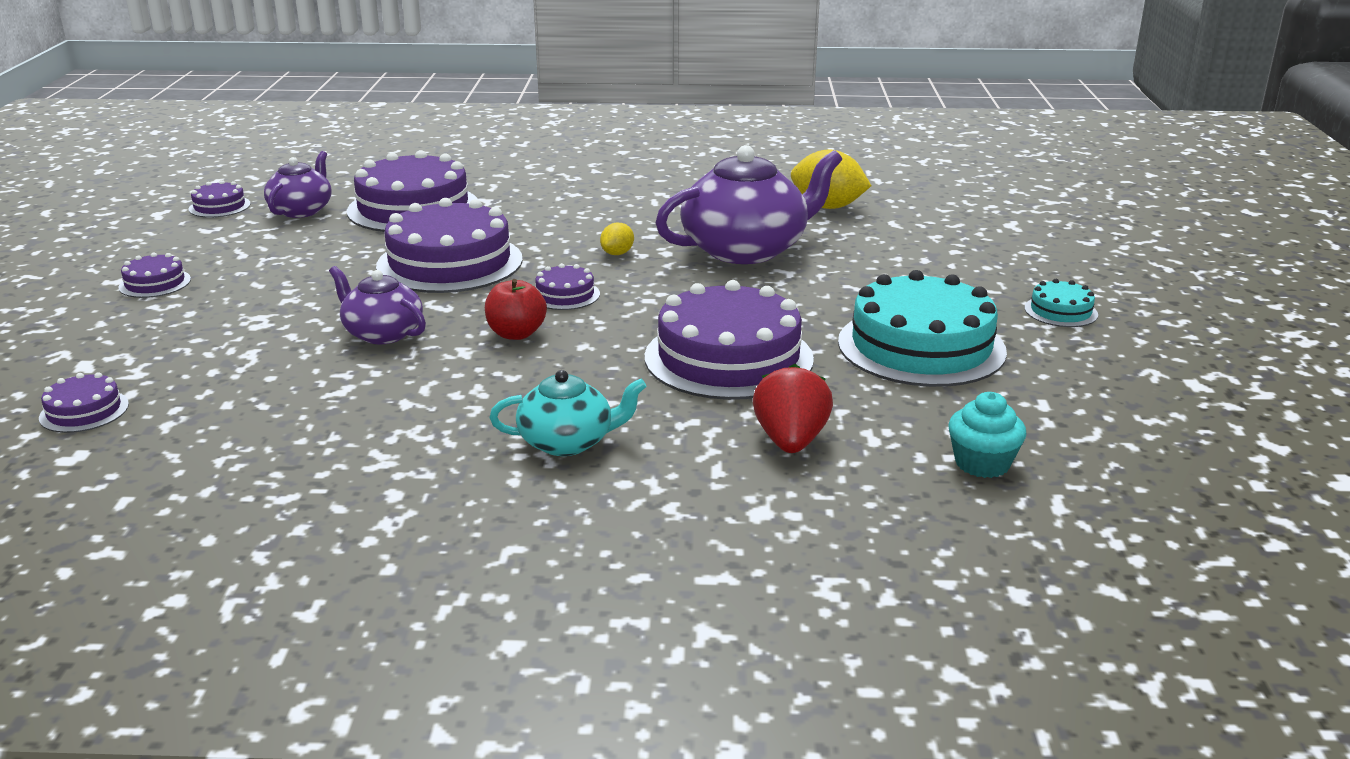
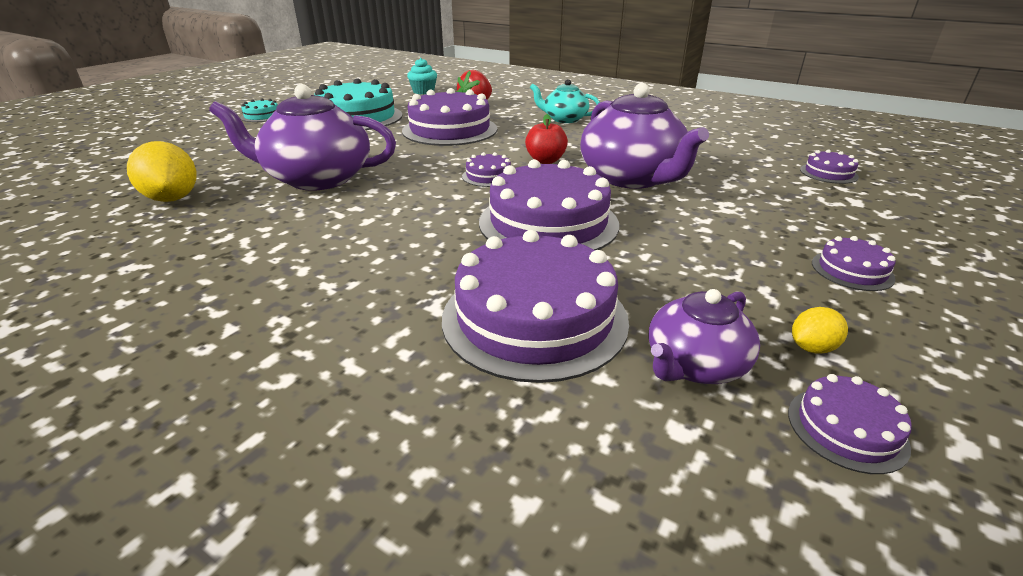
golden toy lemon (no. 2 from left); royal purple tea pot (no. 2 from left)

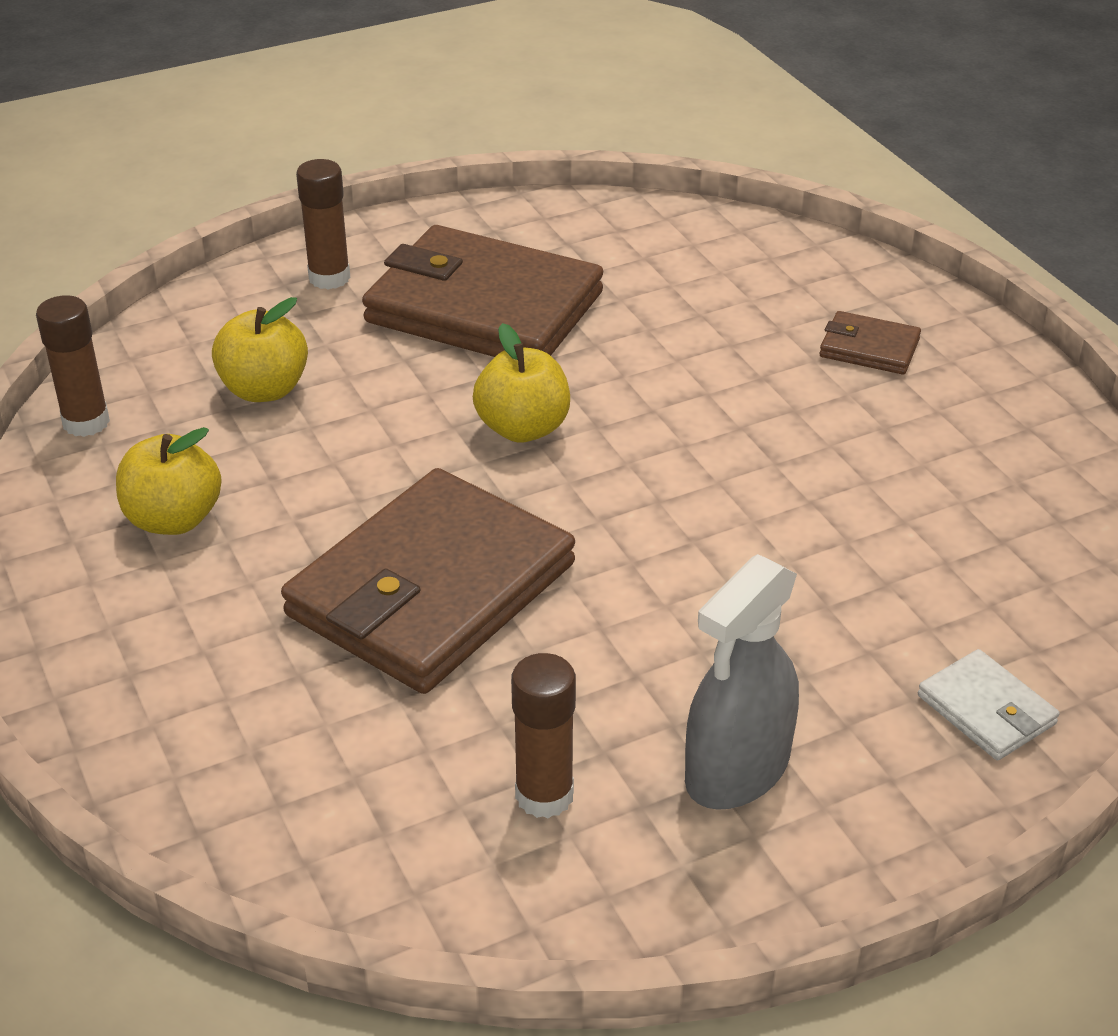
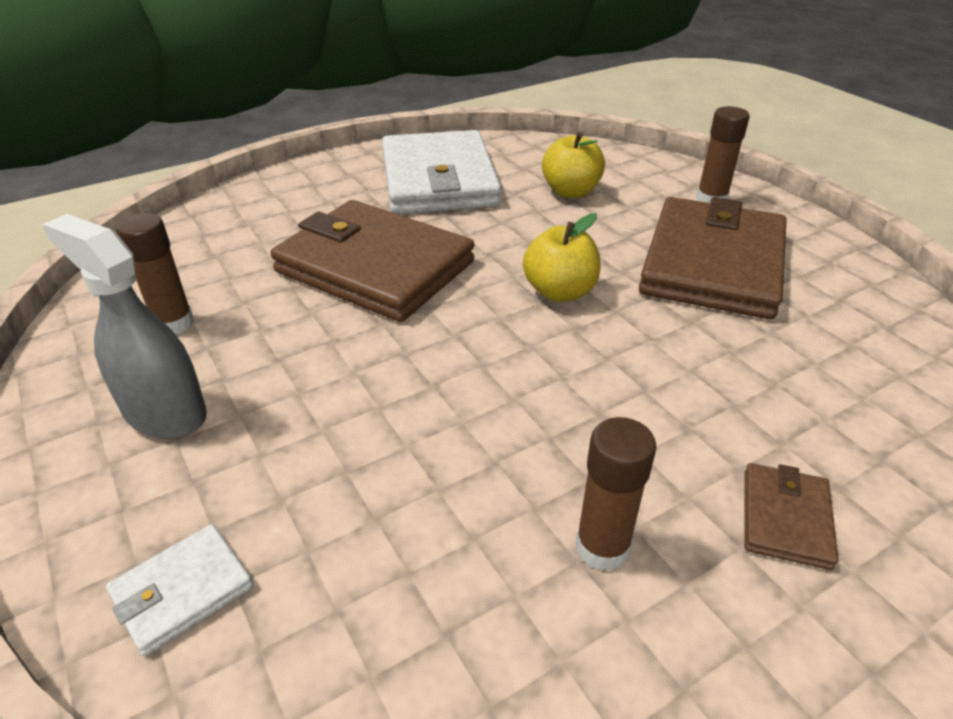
brown stick of glue (no. 2 from left); pure white billfold (no. 2 from left)

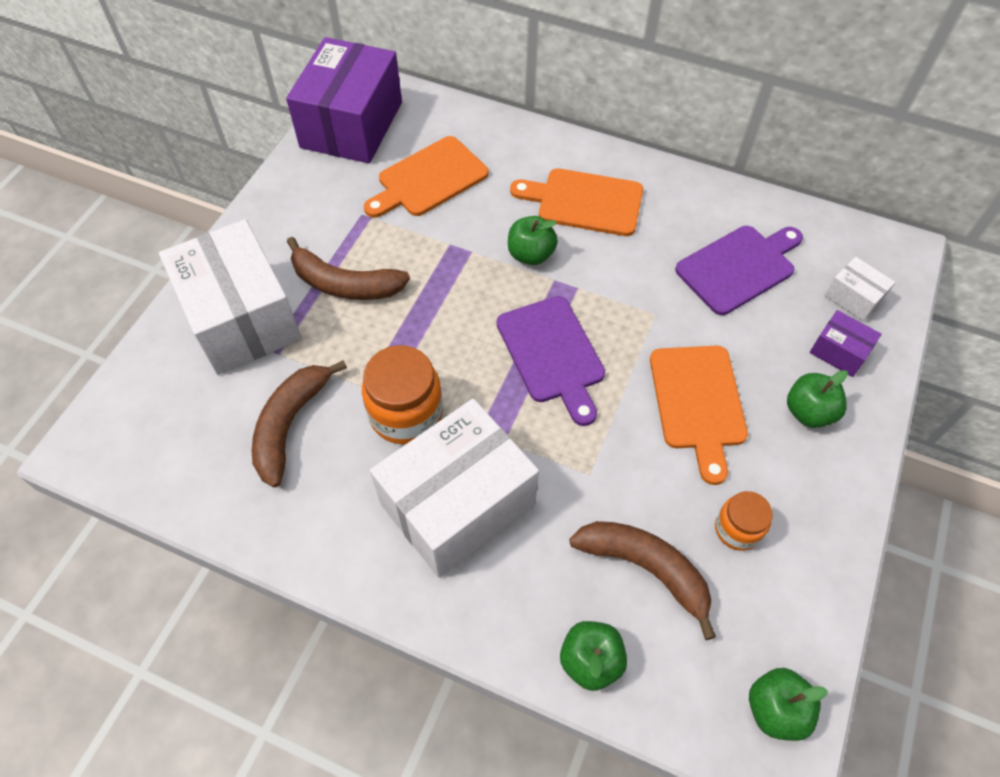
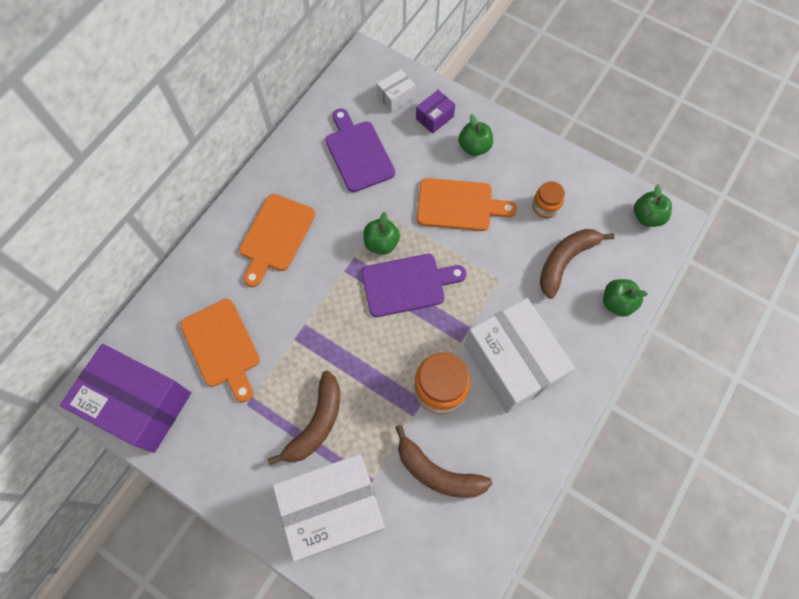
leaf-green toy apple (no. 1 from left)

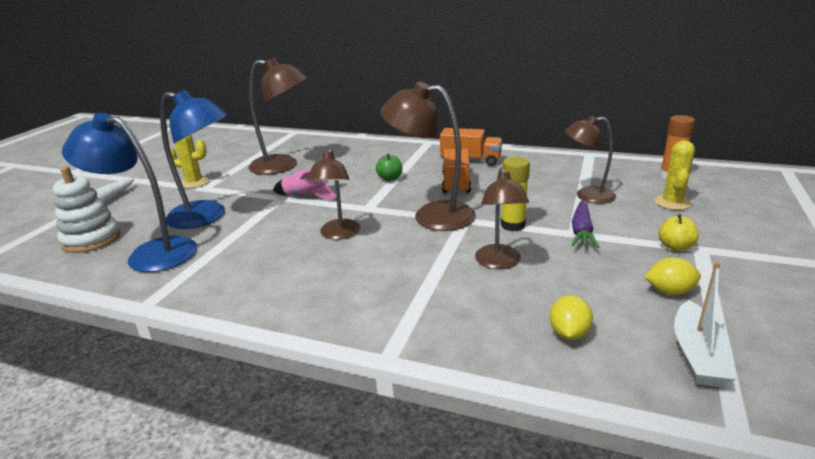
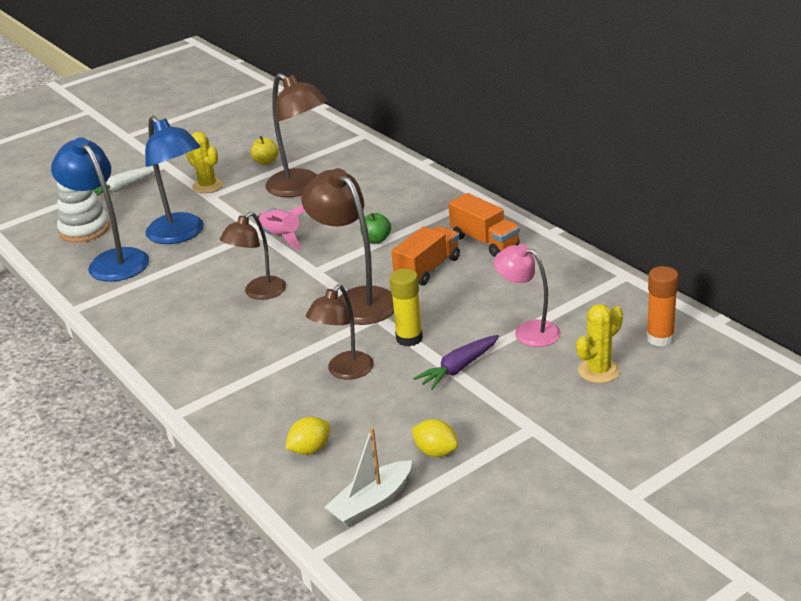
pink desk lamp; golden toy apple

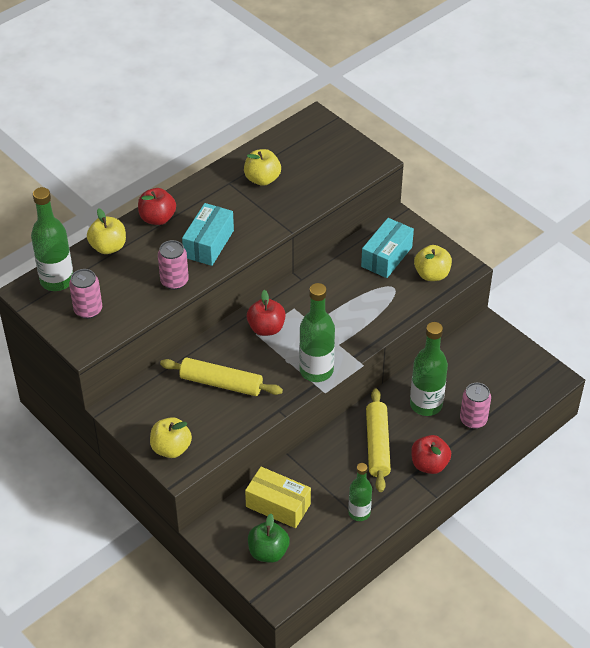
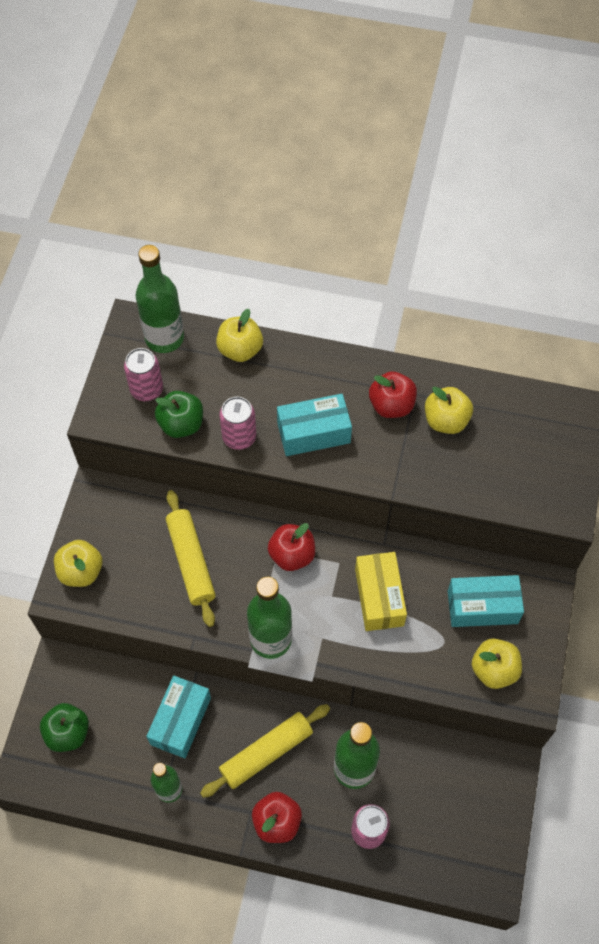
crimson toy apple (no. 3 from left); golden box; leaf-green toy apple (no. 2 from left); aqua box (no. 1 from left)

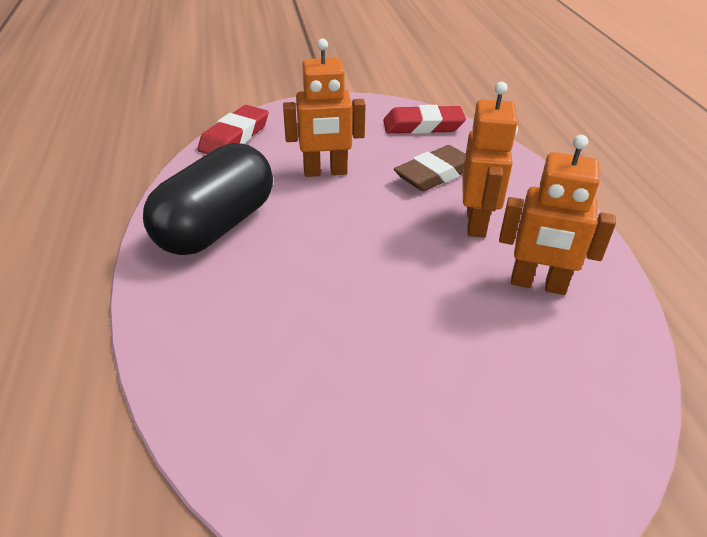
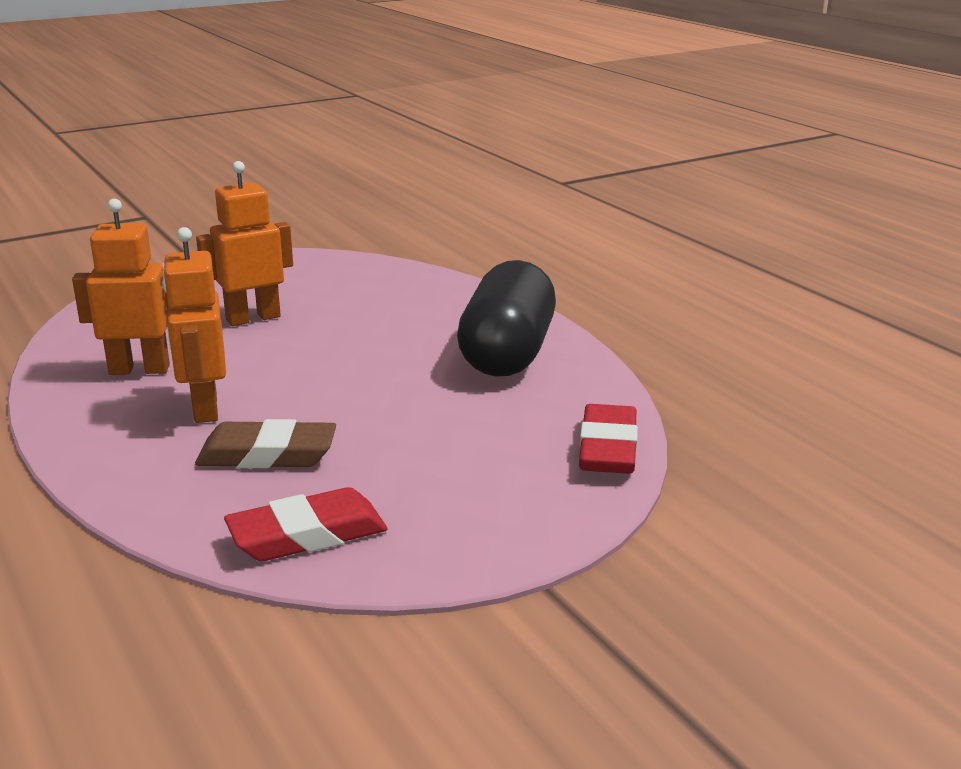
orange robot figure (no. 3 from left); brown pencil eraser

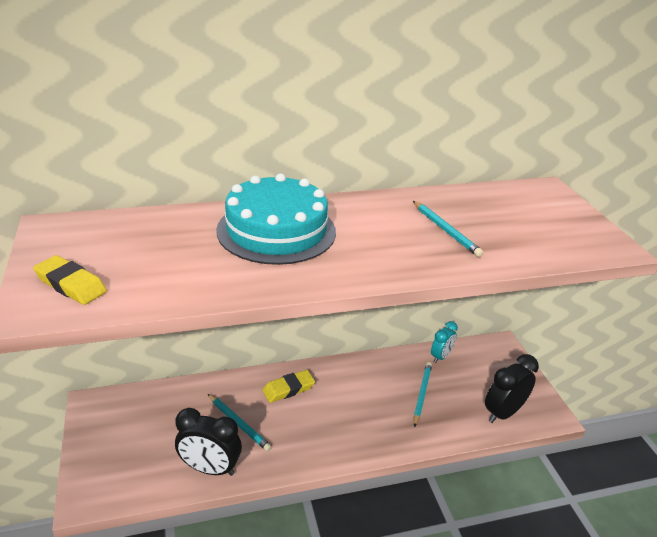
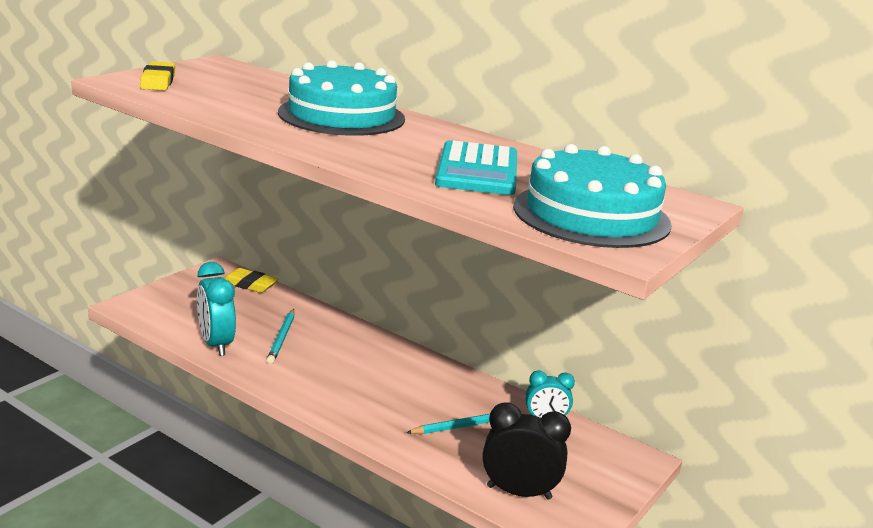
aqua pocket calculator; golden pencil eraser (no. 2 from left); aqua bedside clock (no. 1 from left); aqua layer cake (no. 2 from left)

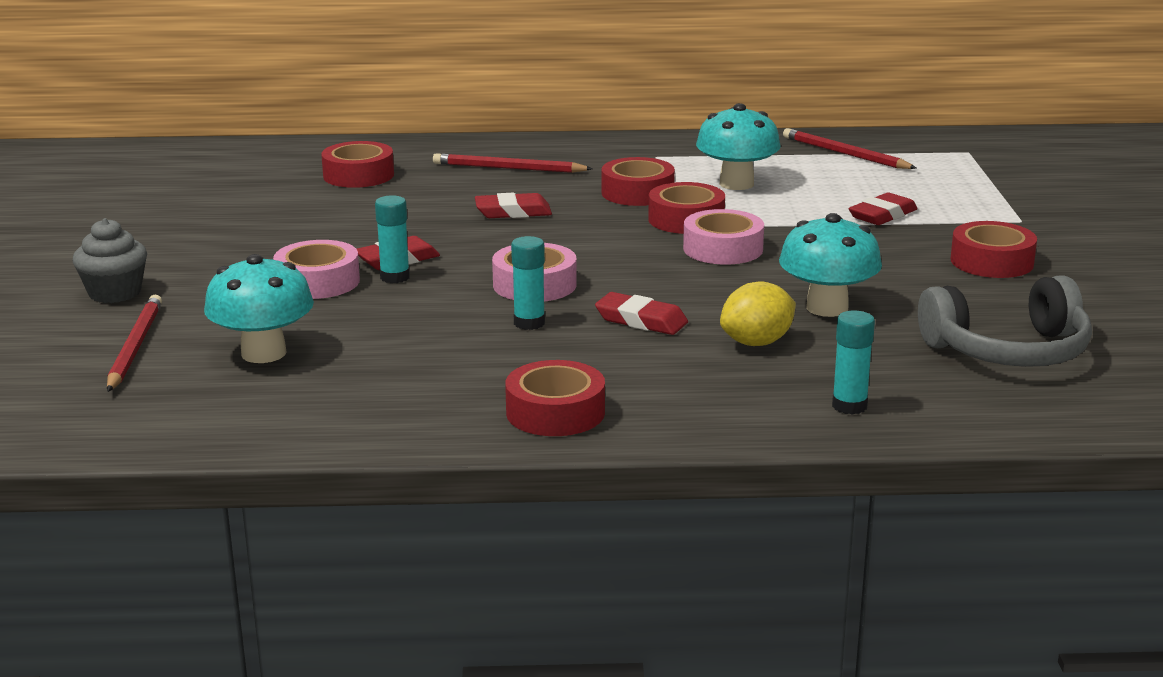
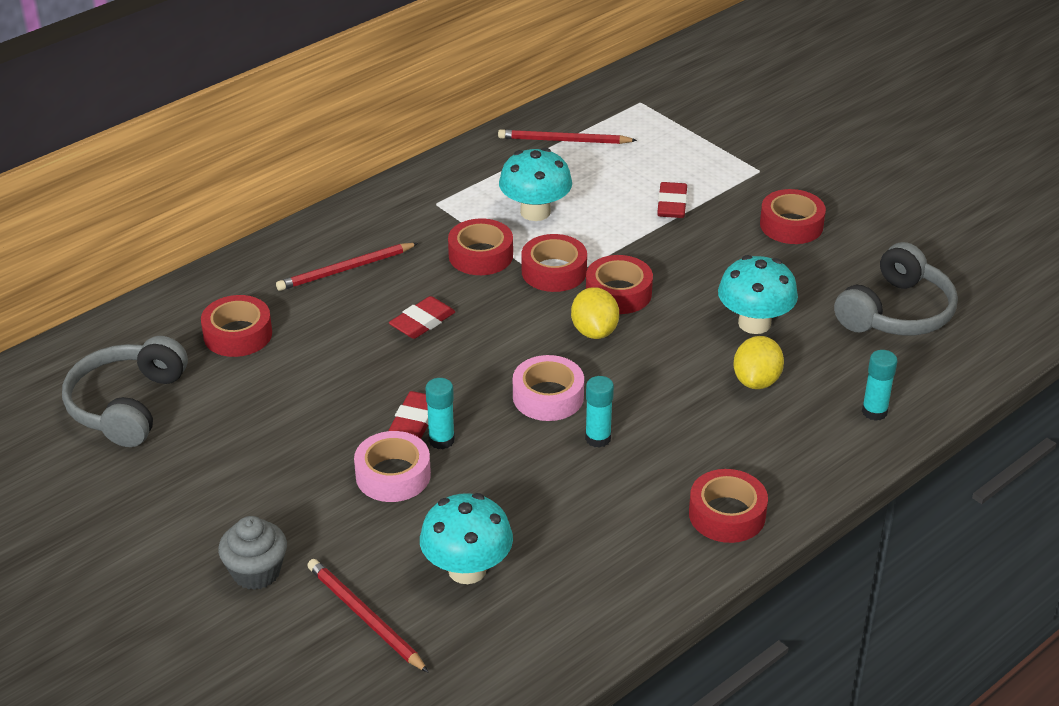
crimson sticky tape (no. 4 from left); crimson pencil eraser (no. 3 from left in the first image); golden toy lemon (no. 1 from left); grey headset (no. 1 from left)

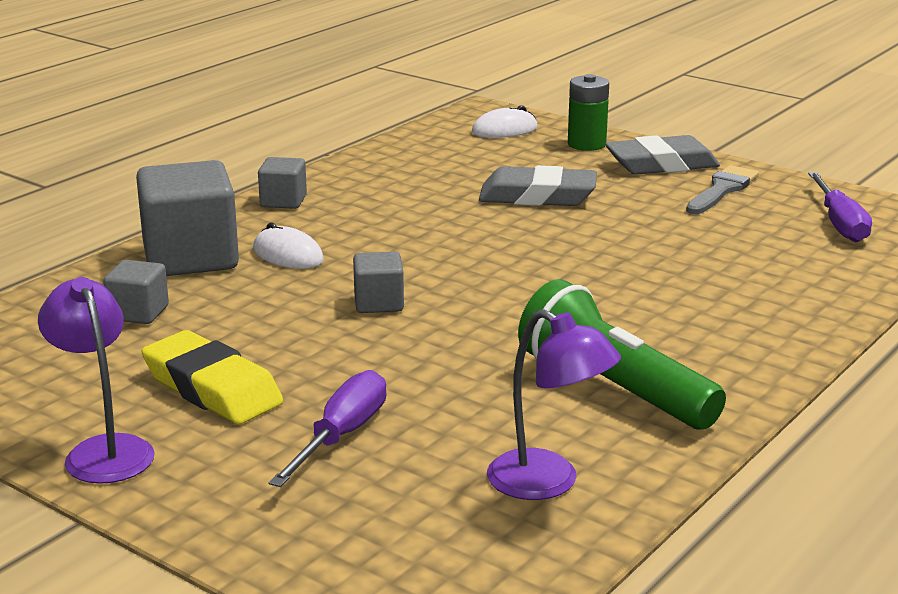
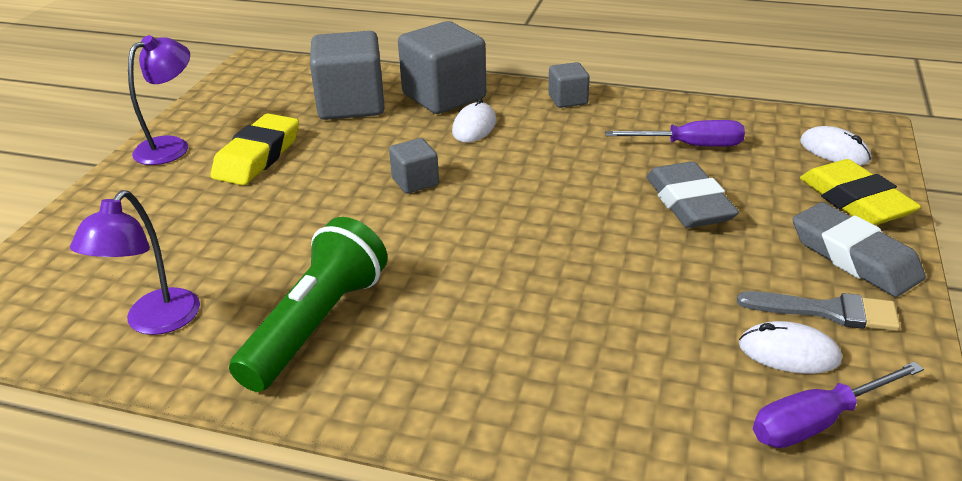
golden pencil eraser (no. 2 from left); grey cube (no. 1 from left); royal purple flat screwdriver (no. 1 from left); pure white computer mouse (no. 2 from left)

